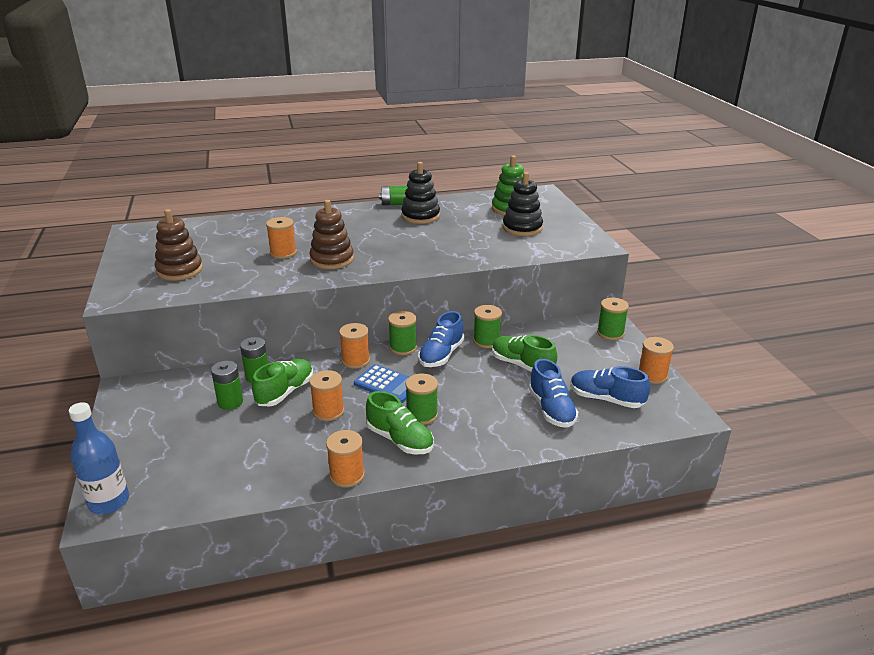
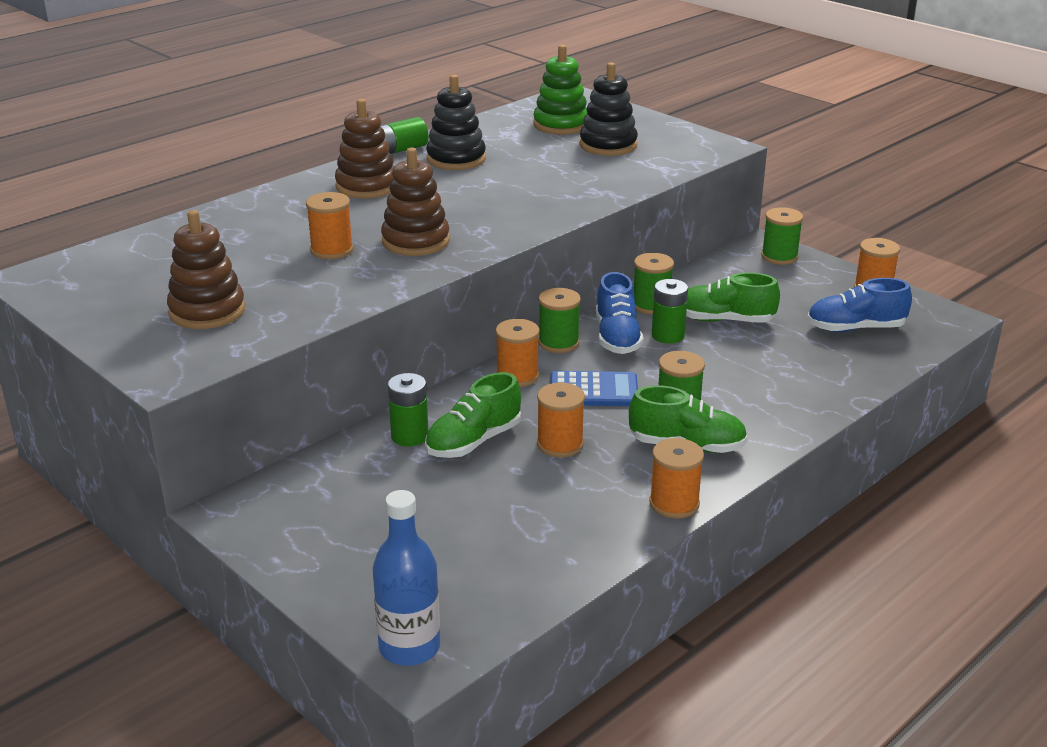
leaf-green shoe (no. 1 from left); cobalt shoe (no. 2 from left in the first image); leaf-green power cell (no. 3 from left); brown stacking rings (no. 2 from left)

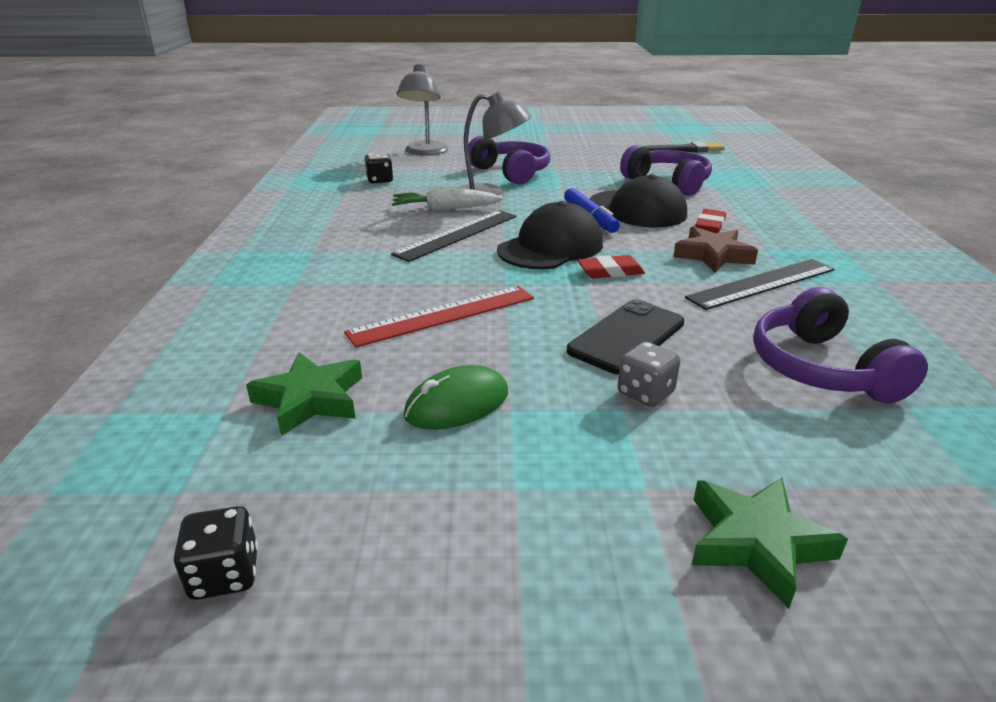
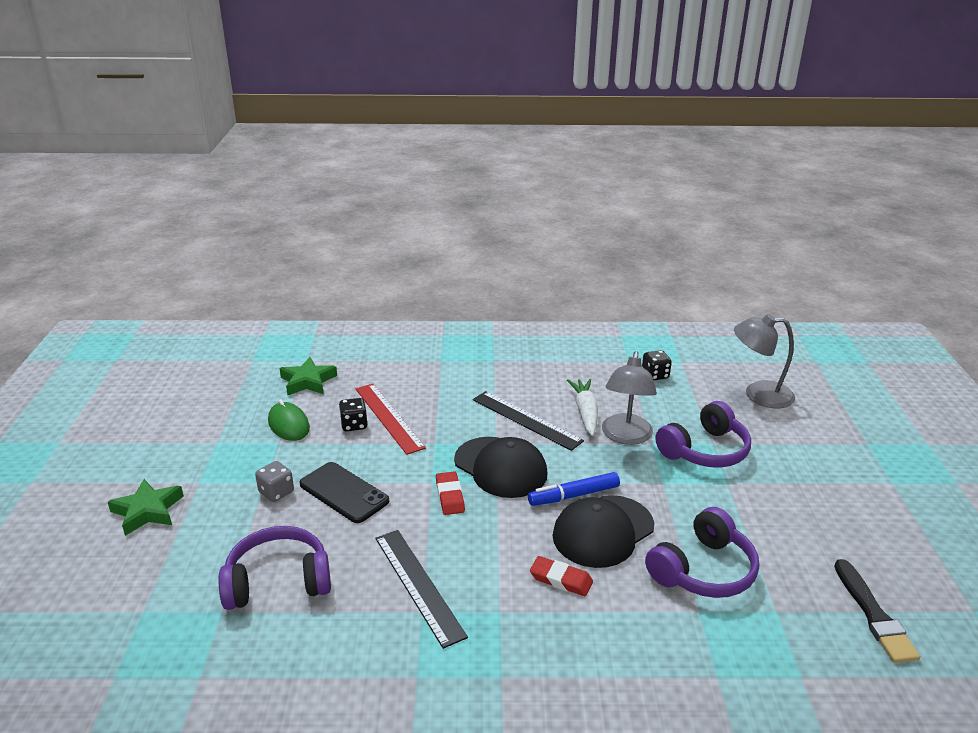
brown five-pointed star; black dice (no. 1 from left)

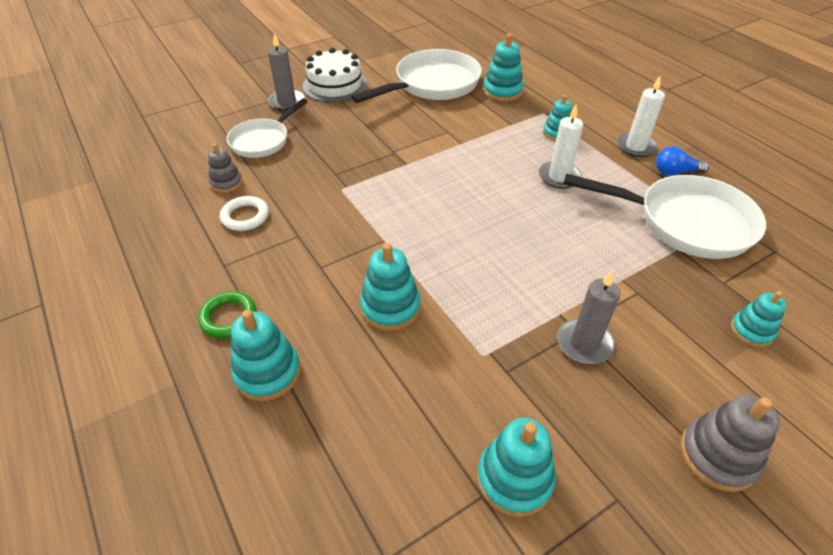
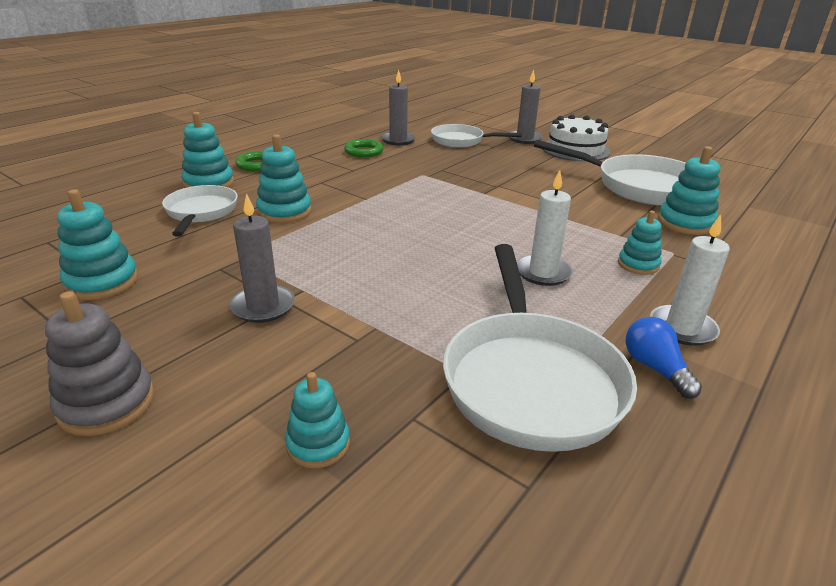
grey wax candle (no. 2 from left); leaf-green hoop (no. 2 from left); pure white skillet (no. 1 from left)

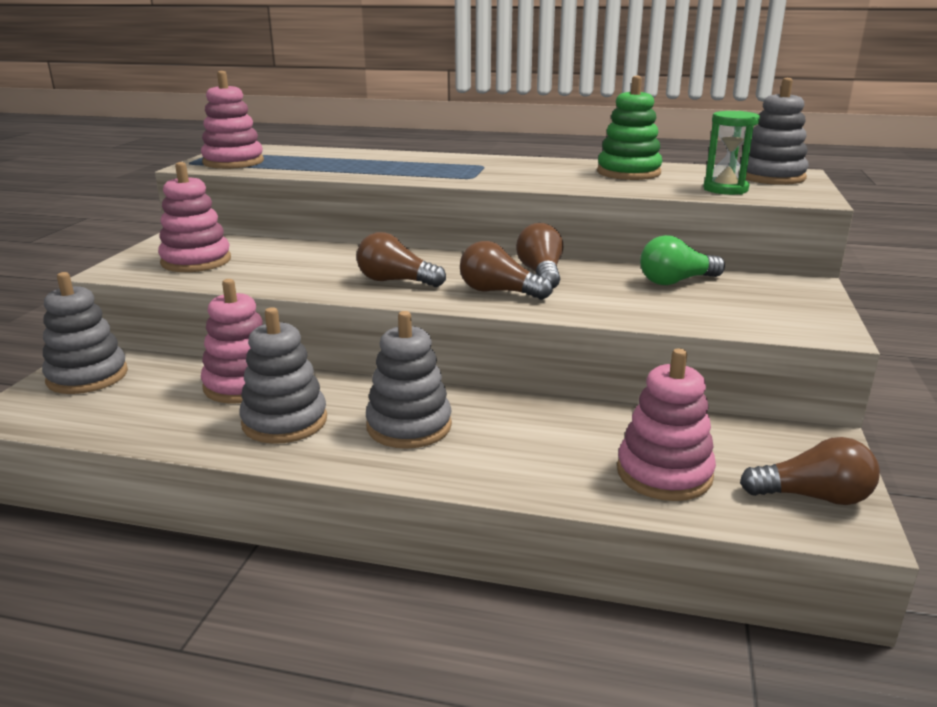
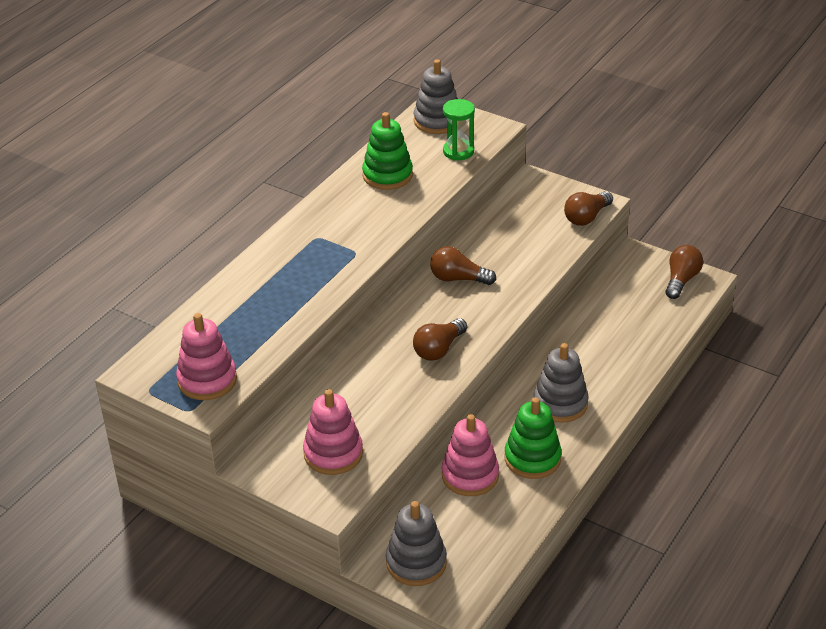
leaf-green light bulb; brown light bulb (no. 3 from left); leaf-green stacking rings (no. 2 from left); pink stacking rings (no. 4 from left in the first image)

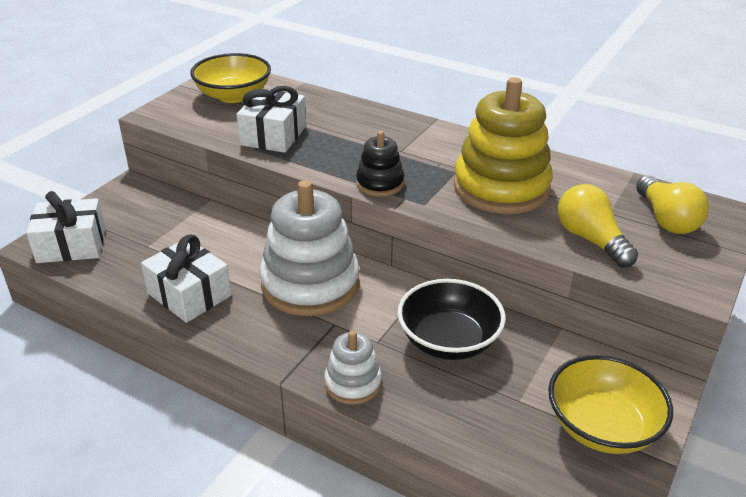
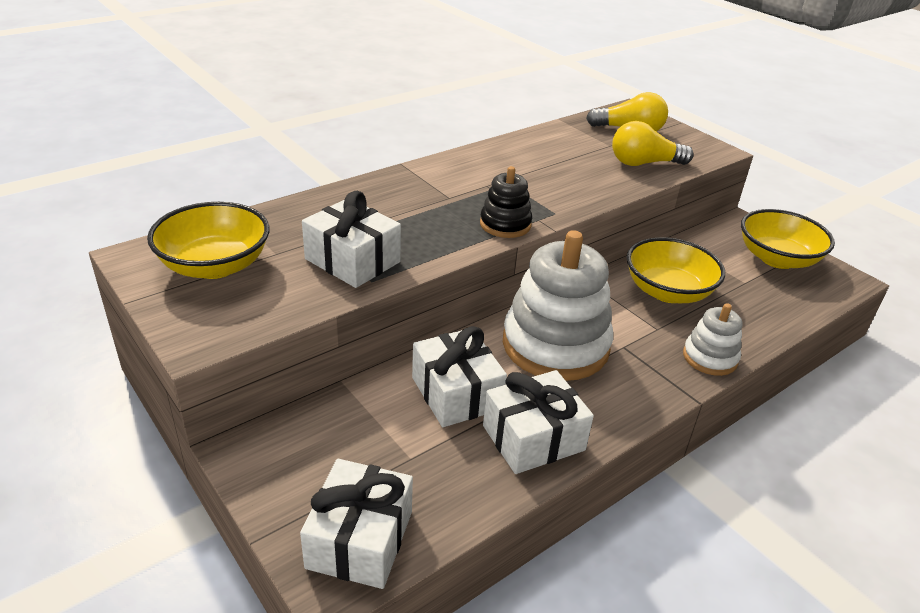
golden stacking rings; golden deep dish (no. 2 from left); pure white wrapped gift (no. 3 from left)

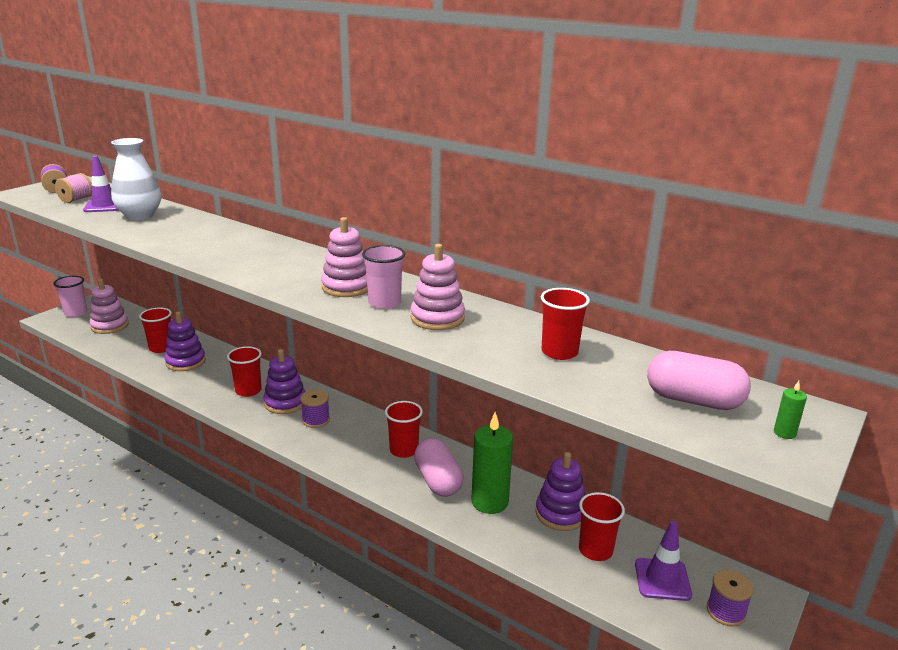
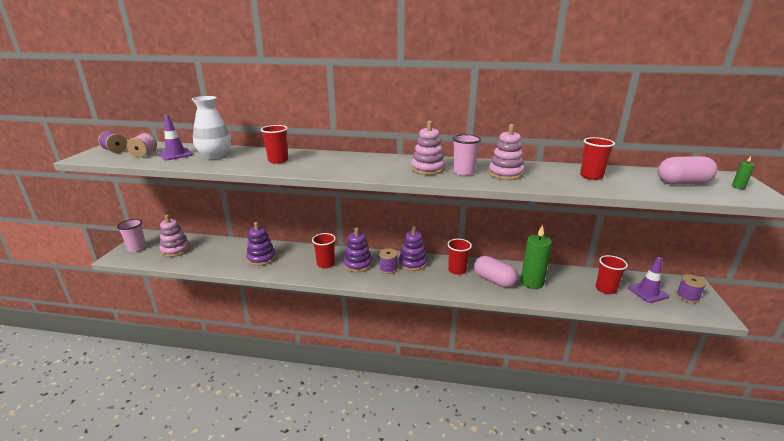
crimson tumbler (no. 1 from left); royal purple stacking rings (no. 3 from left)

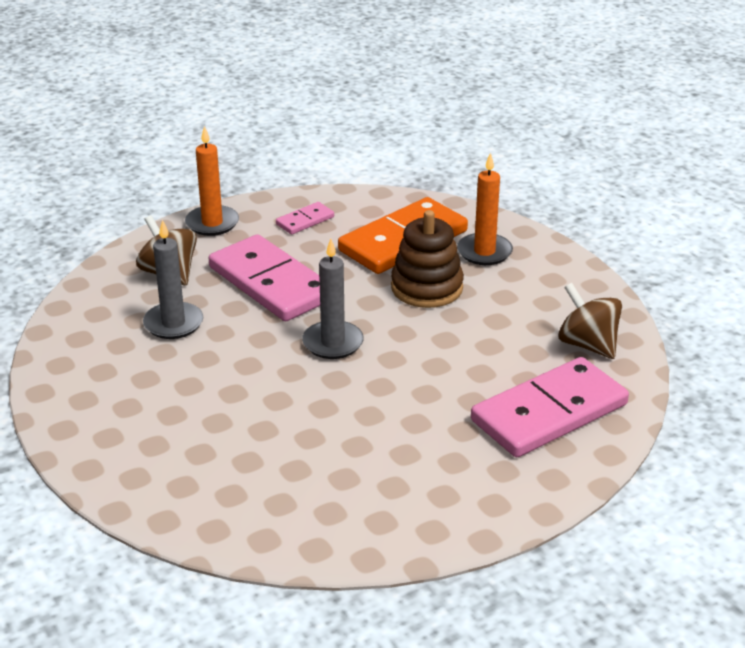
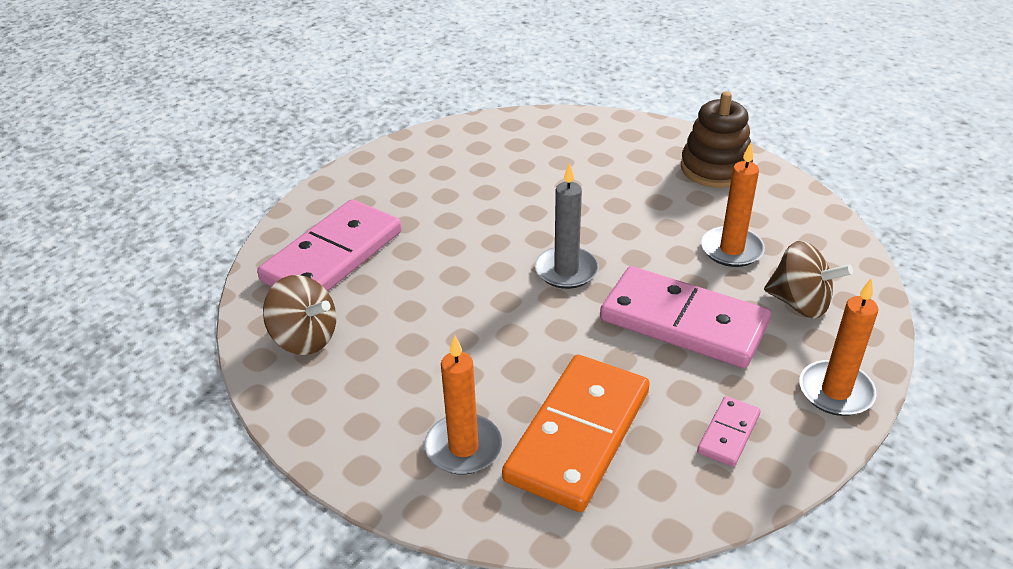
brown stacking rings; orange wax candle (no. 2 from left)

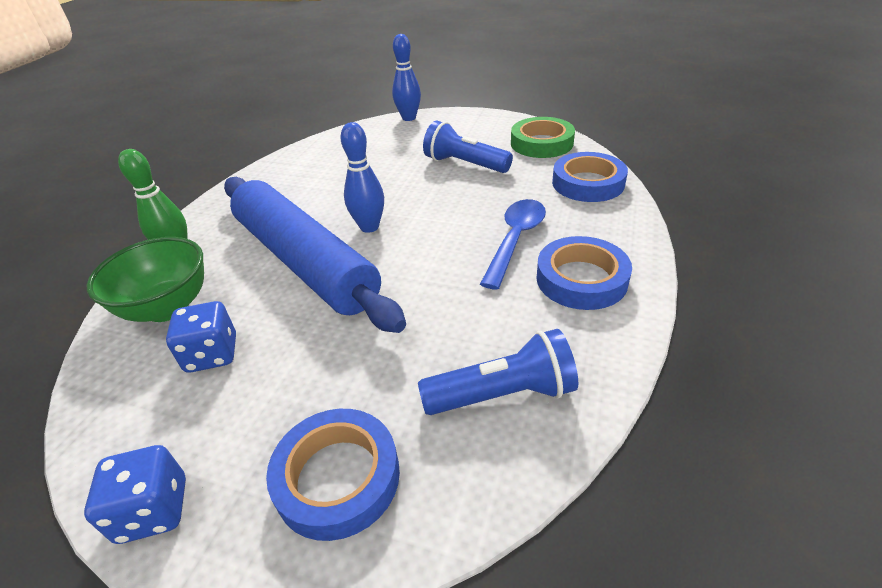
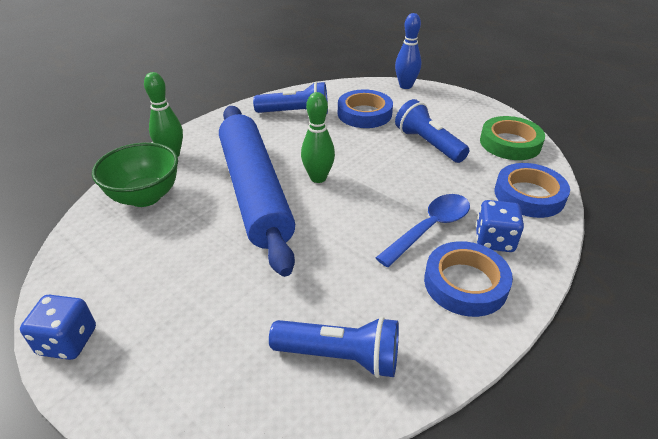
leaf-green bowling pin (no. 2 from left); cobalt dice (no. 2 from left); cobalt sticky tape (no. 1 from left); cobalt torch (no. 1 from left)

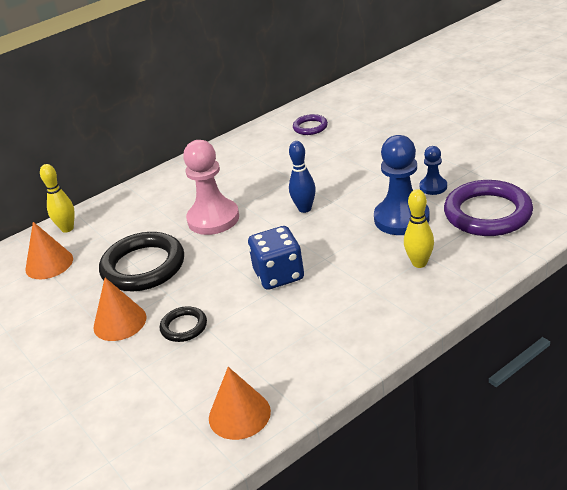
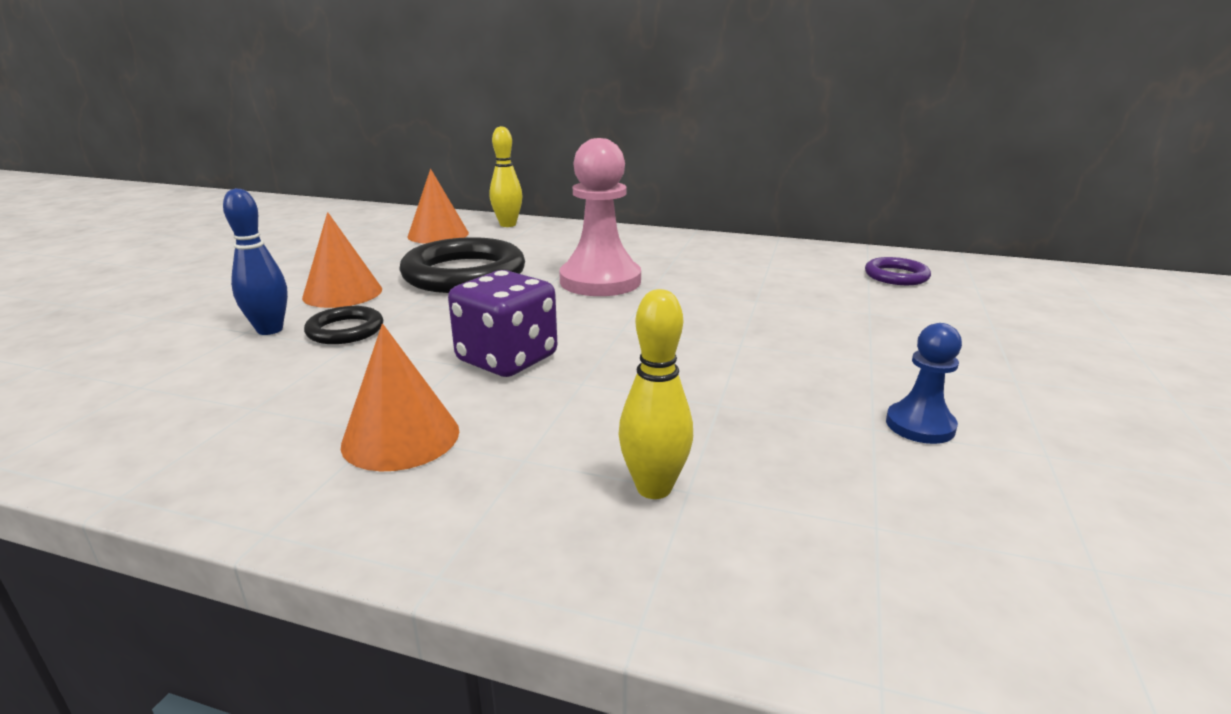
cobalt game pawn (no. 1 from left in the first image); cobalt bowling pin; royal purple hoop (no. 2 from left in the first image); royal purple dice; orange cone shape (no. 2 from left)

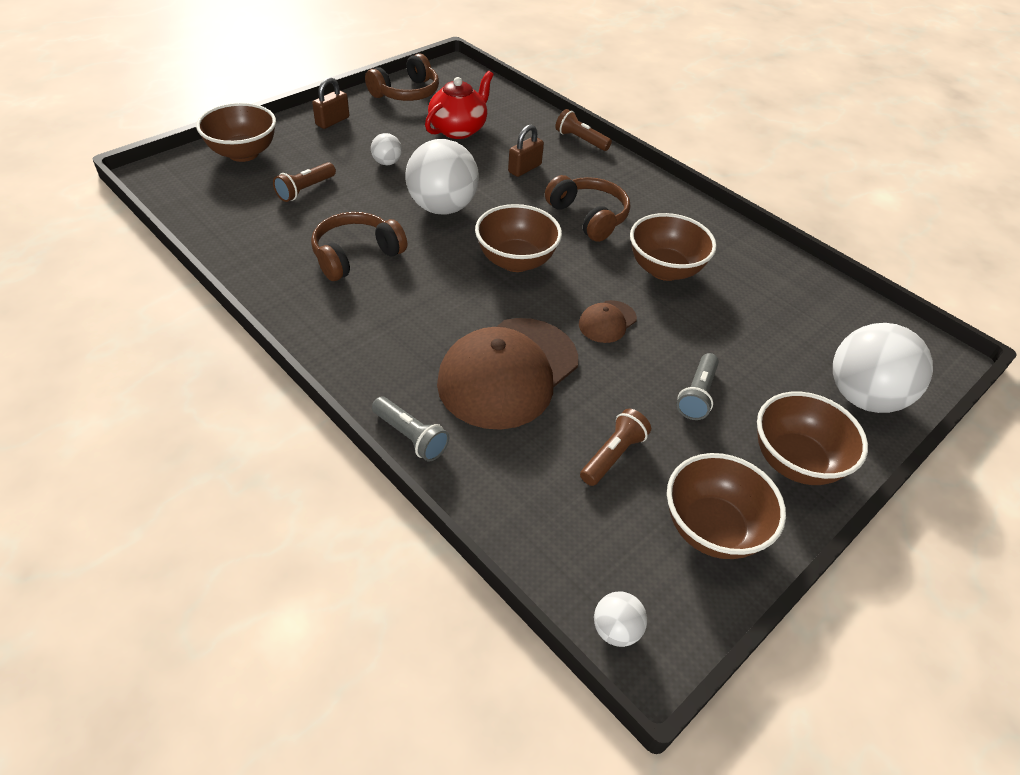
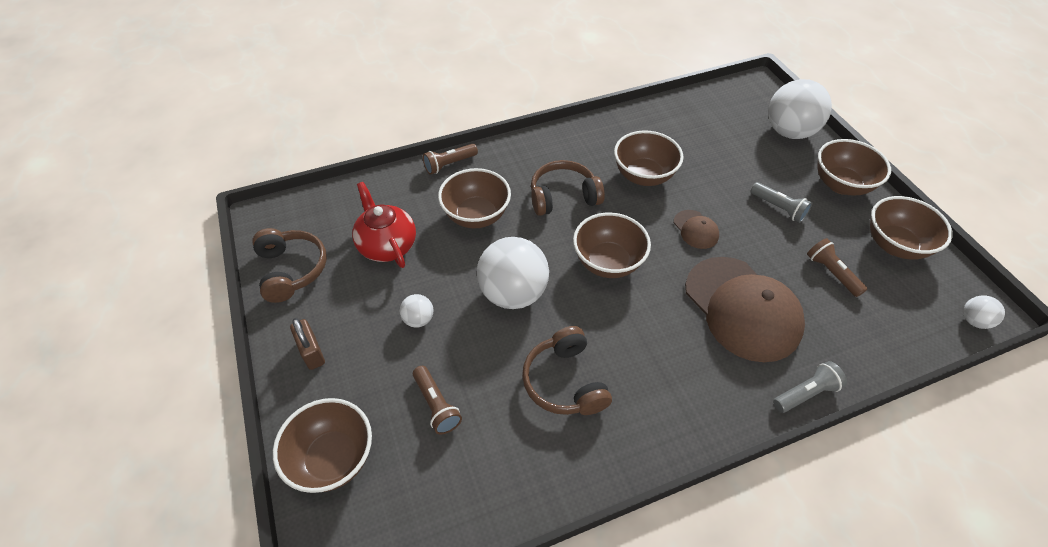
brown deep dish (no. 2 from left)

